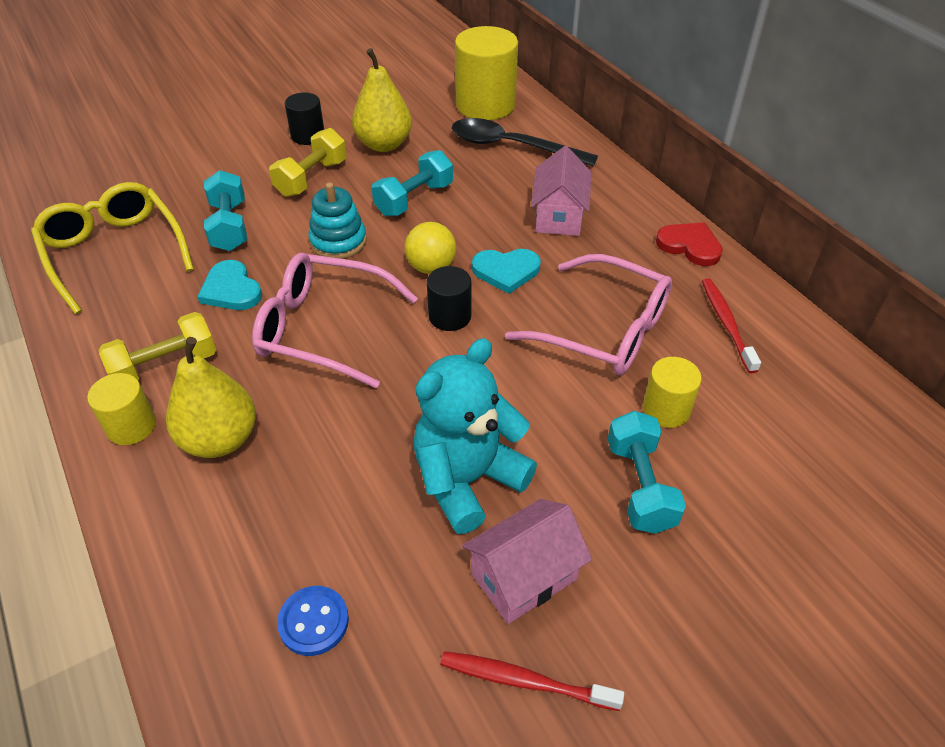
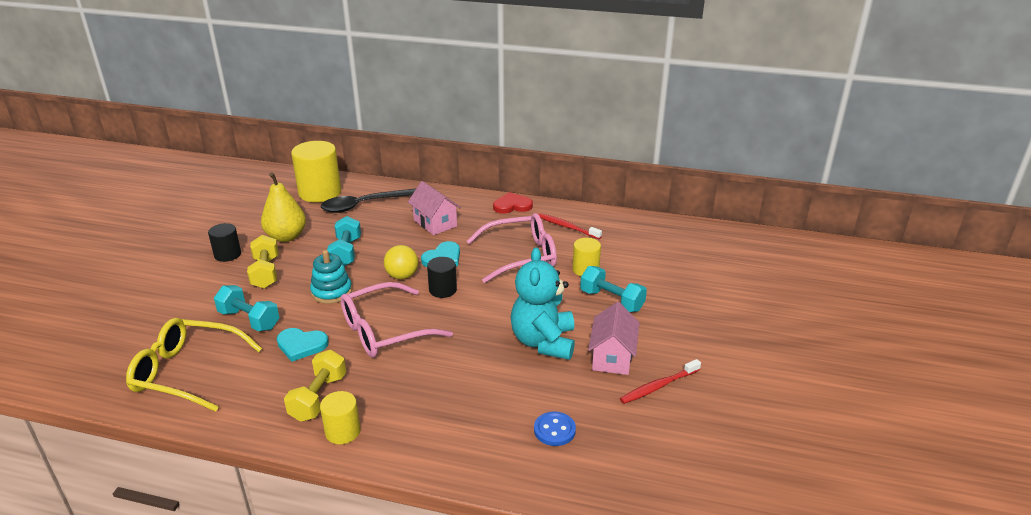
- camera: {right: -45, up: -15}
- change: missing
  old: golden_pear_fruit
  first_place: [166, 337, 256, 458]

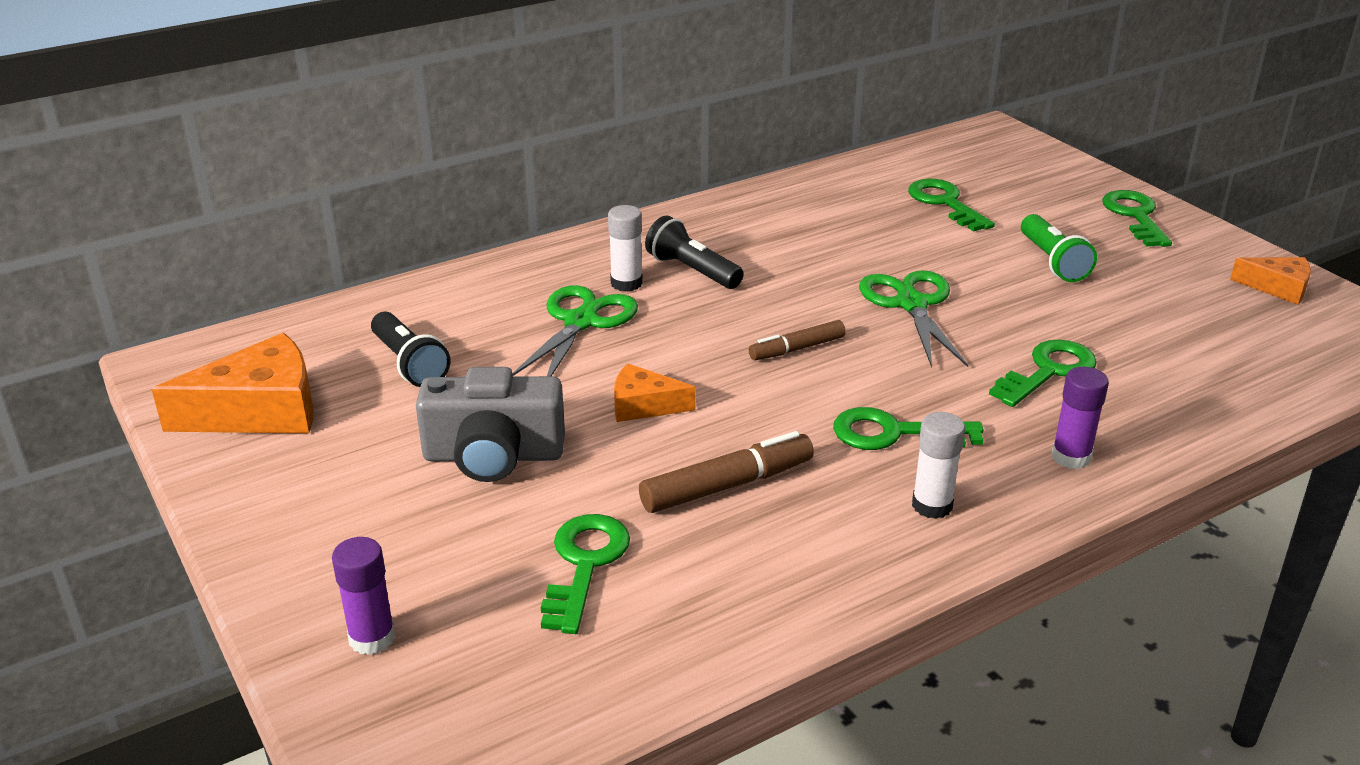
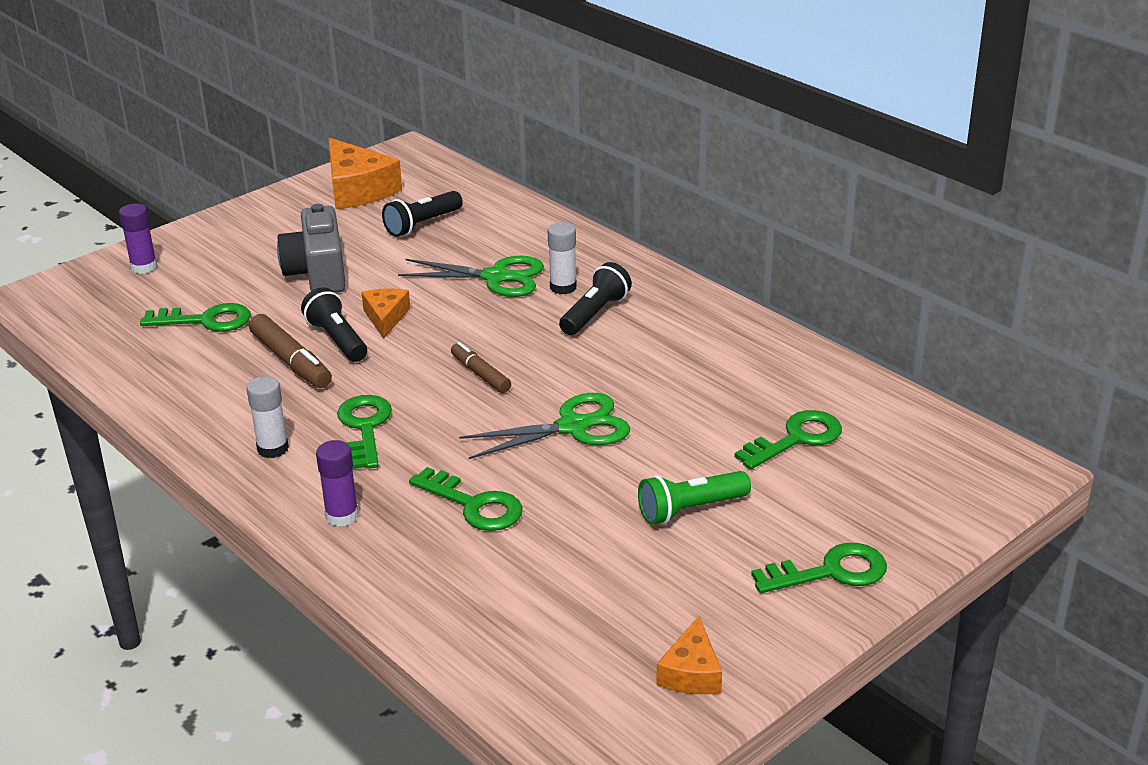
- camera: {right: 80, up: 0}
- change: appeared
  new: jet-black_torch
  second_place: [301, 287, 367, 362]

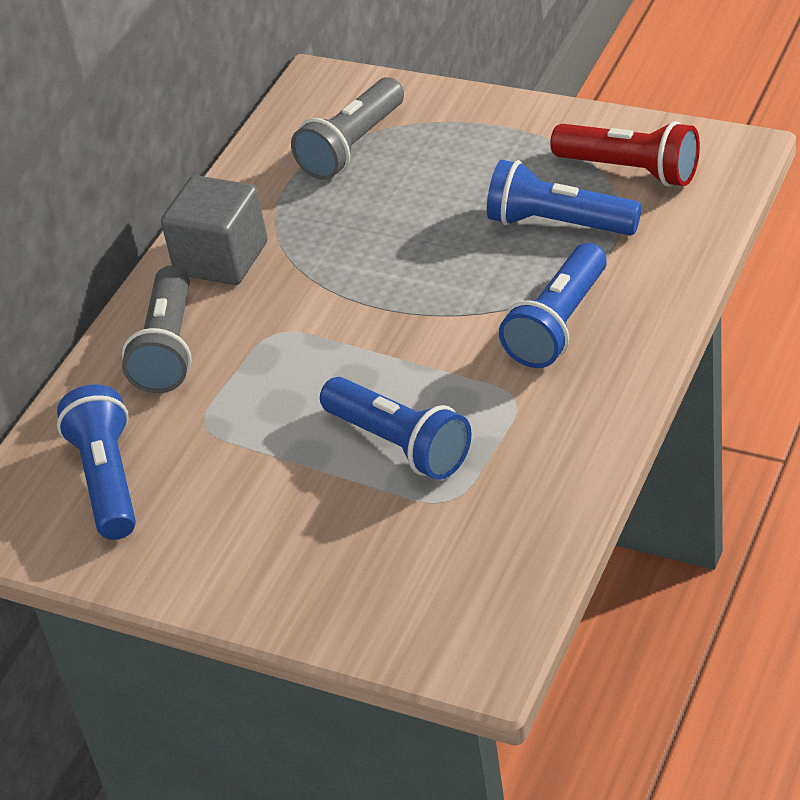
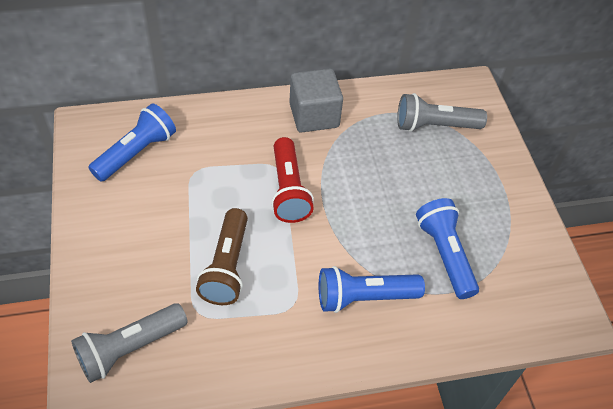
- camera: {right: 45, up: 10}
- change: relocated
  old: ash-grey_torch
  first_place: [122, 266, 192, 393]
  second_place: [71, 303, 188, 383]
- change: colour
  old: royal_blue_torch
  new: brown_torch
  first_place: [320, 377, 472, 480]
  second_place: [196, 208, 248, 305]
- change: relocated
  old: scarlet_torch
  first_place: [550, 121, 700, 187]
  second_place: [271, 137, 314, 223]

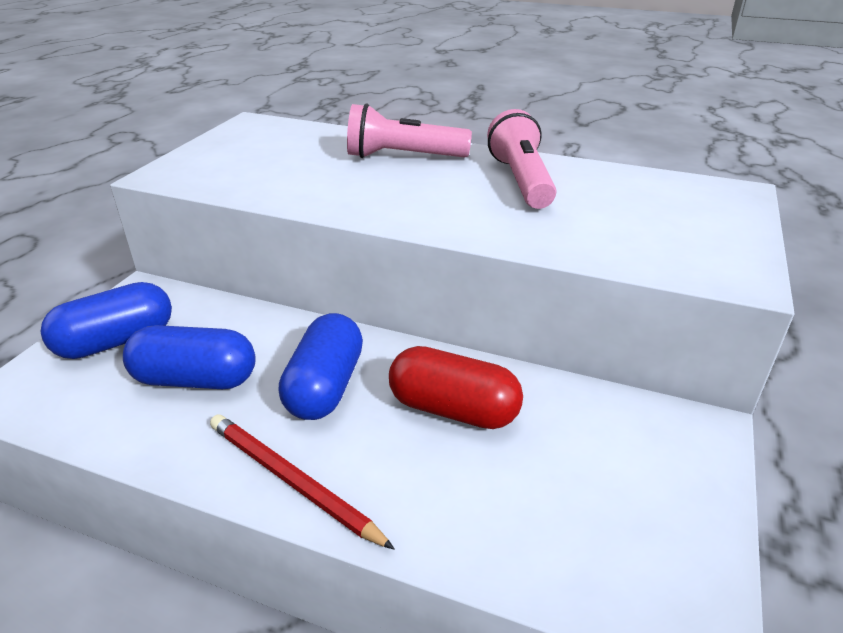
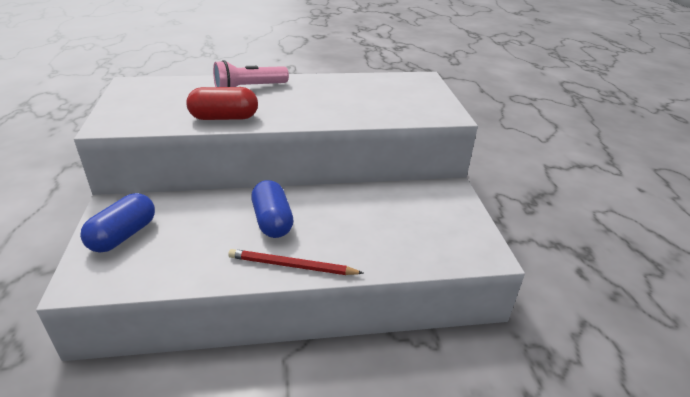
- camera: {right: -30, up: 0}
- change: relocated
  old: scarlet_pill_shape
  first_place: [389, 346, 523, 429]
  second_place: [186, 87, 258, 120]
- change: missing
  old: royal_blue_pill_shape
  first_place: [123, 325, 256, 389]
- change: missing
  old: rosy_torch
  first_place: [487, 109, 556, 209]

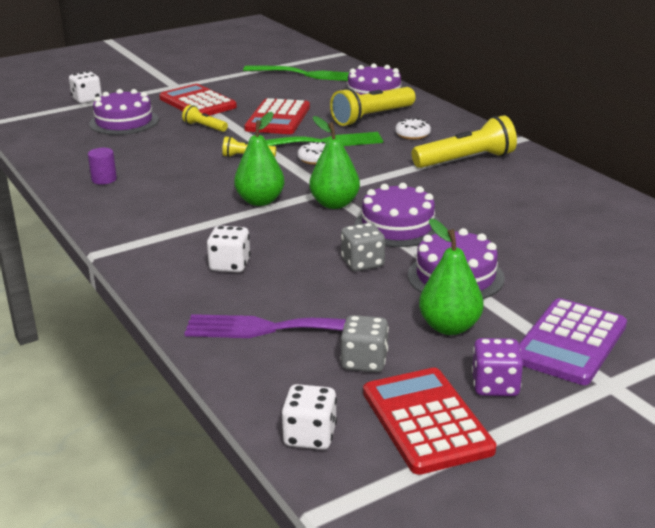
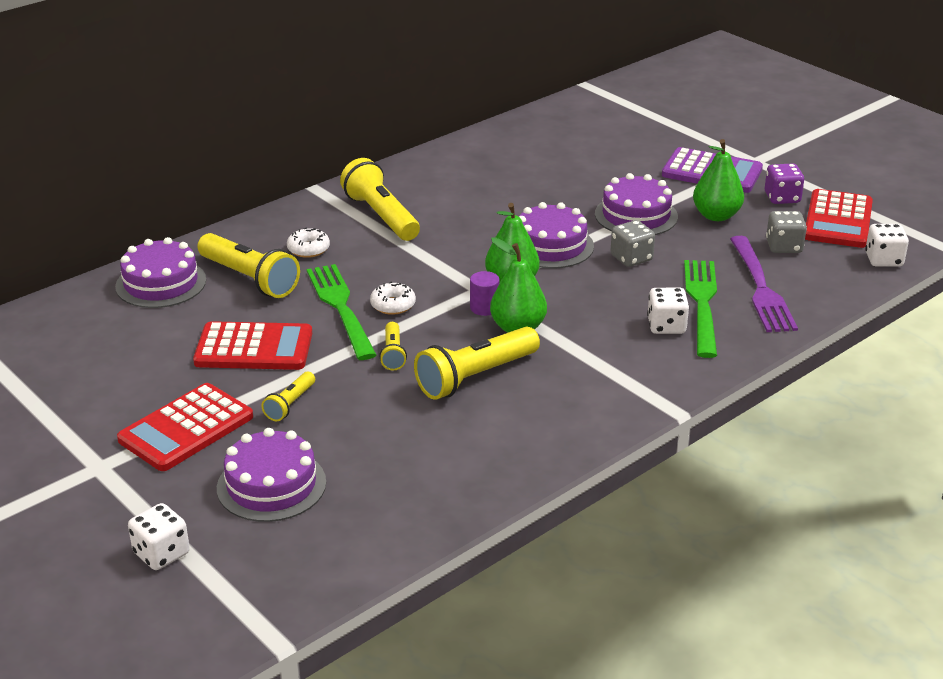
- camera: {right: -100, up: 5}
- change: appeared
  new: golden_torch
  second_place: [414, 327, 540, 400]
- change: relocated
  old: purple_solid_cylinder
  first_place: [88, 148, 117, 185]
  second_place: [470, 271, 500, 316]
- change: relocated
  old: emerald_dinner_fork
  first_place: [243, 66, 350, 81]
  second_place: [684, 260, 717, 358]
- change: spun
  old: scarlet_calculator
  first_place: [363, 368, 496, 475]
  second_place: [805, 189, 873, 248]
  degrees: -45

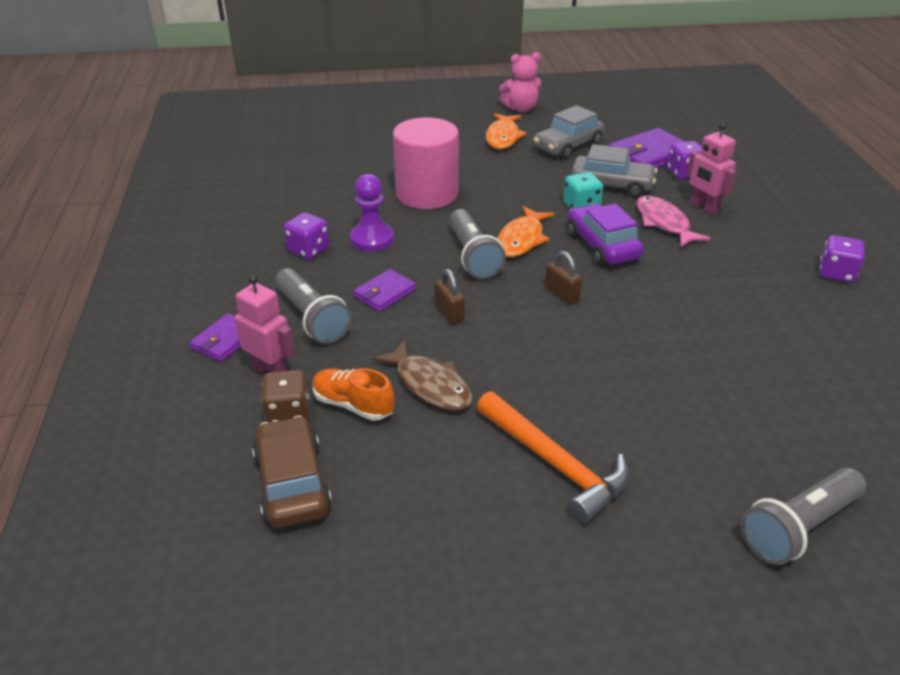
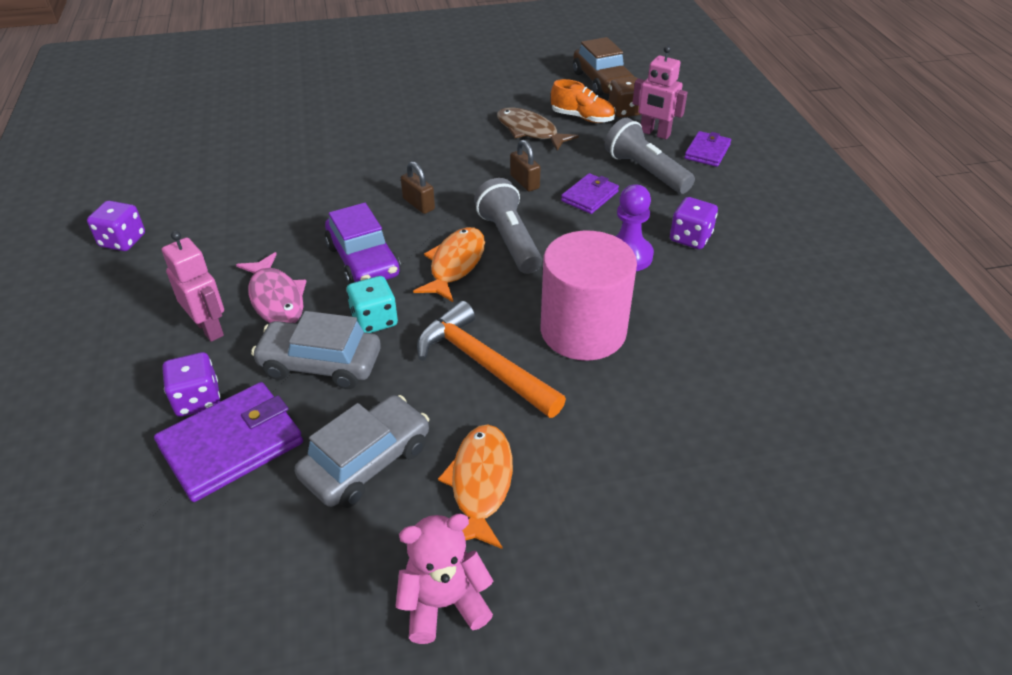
- camera: {right: 175, up: 5}
- change: relocated
  old: bright_orange_claw_hammer
  first_place: [477, 391, 629, 524]
  second_place: [417, 301, 566, 418]
- change: missing
  old: ash-grey_torch
  first_place: [741, 468, 866, 565]

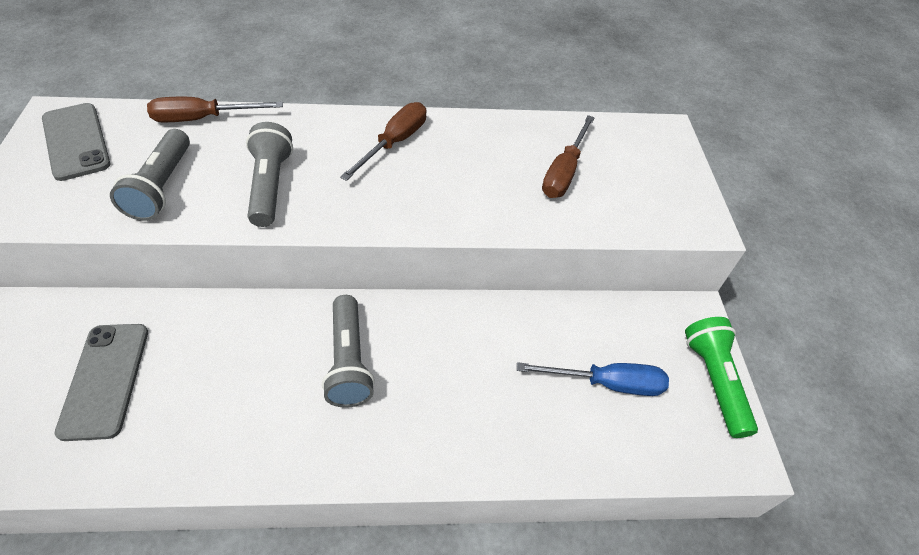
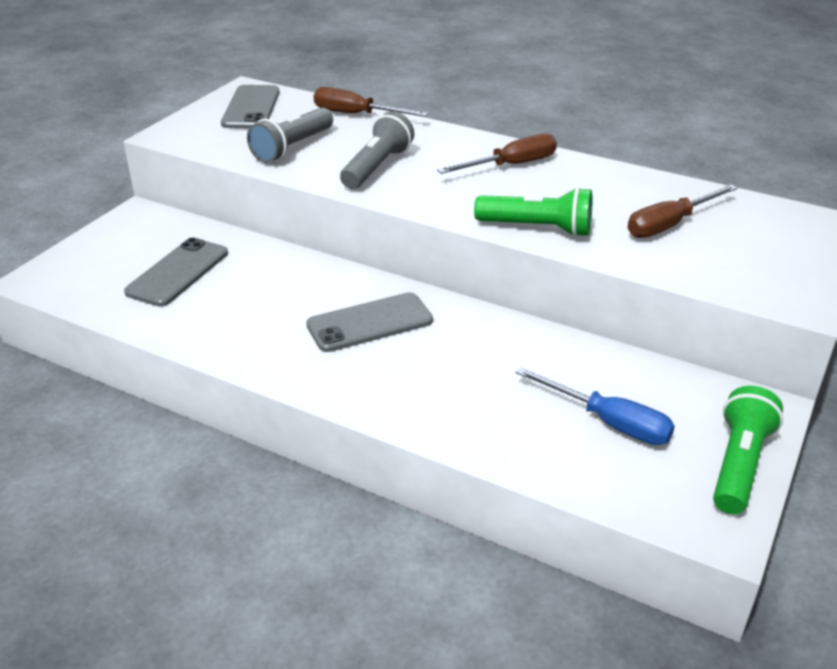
- camera: {right: 35, up: -15}
- change: exchanged
  old: ash-grey_torch
  new: ash-grey_mobile_phone
  first_place: [322, 295, 375, 408]
  second_place: [306, 292, 433, 352]
- change: appeared
  new: emerald_torch
  second_place: [474, 187, 592, 237]

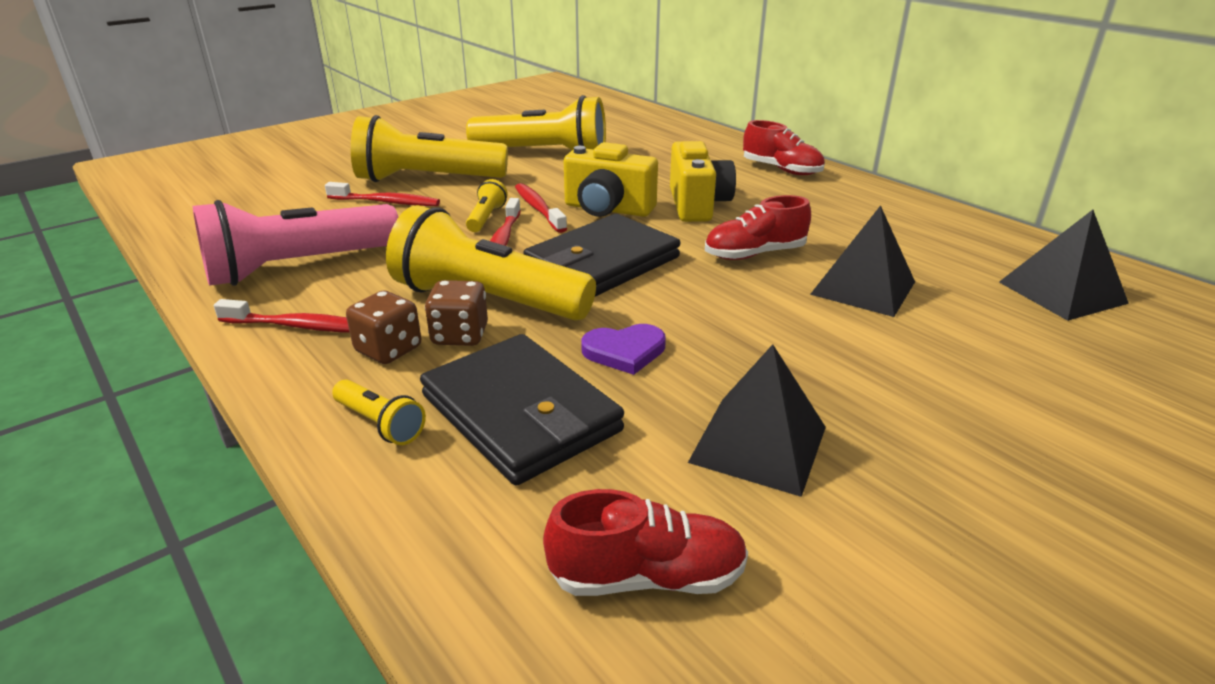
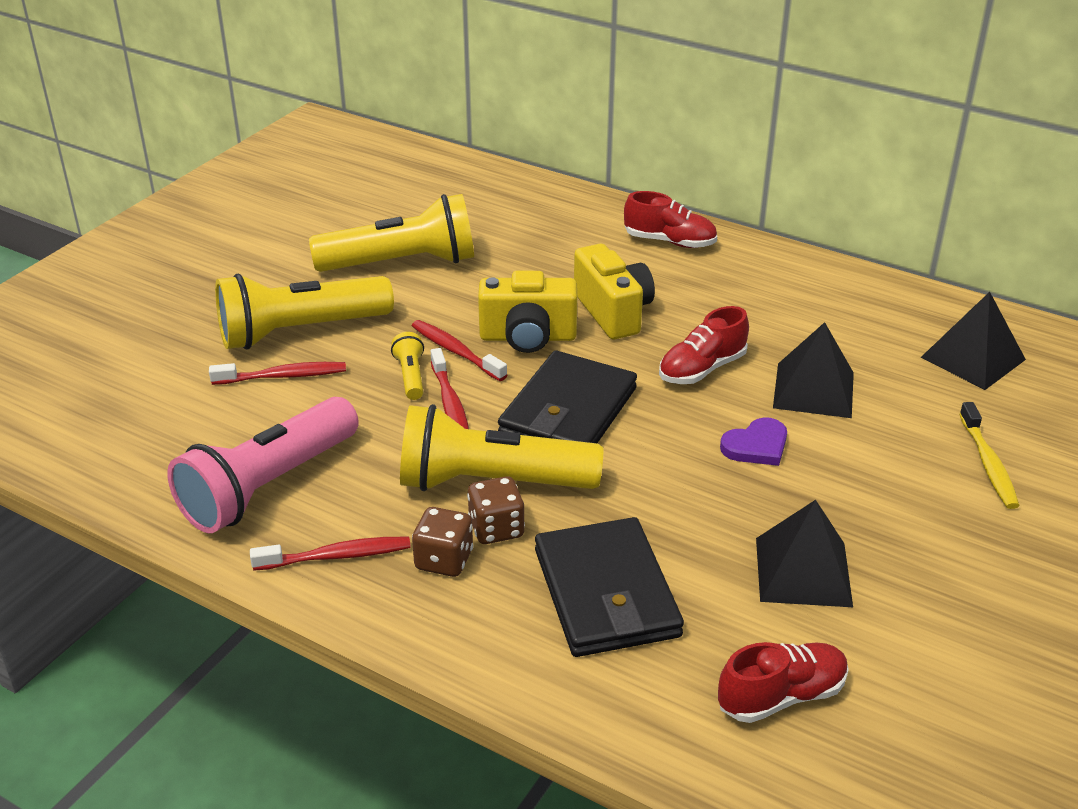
- camera: {right: -20, up: 5}
- change: spun
  old: jet-black_card_wallet
  first_place: [420, 334, 624, 486]
  second_place: [535, 517, 684, 657]
  degrees: 45
- change: relocated
  old: purple_heart_shape
  first_place: [581, 324, 666, 375]
  second_place: [720, 417, 787, 466]
- change: appeared
  new: golden_dental_brush
  second_place: [959, 402, 1020, 509]
- change: missing
  old: golden_torch
  first_place: [332, 379, 426, 445]

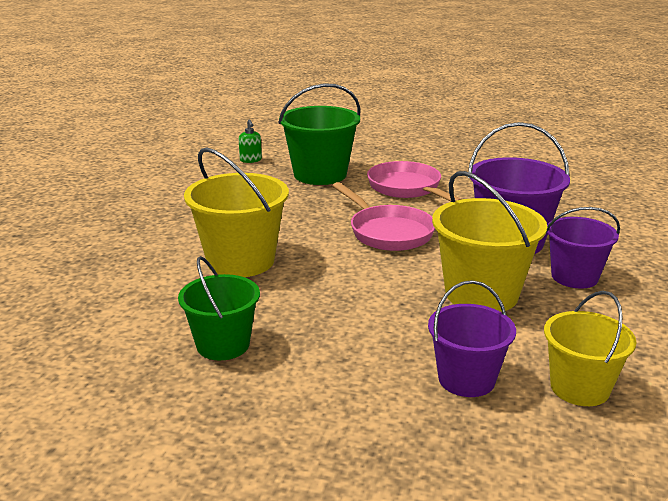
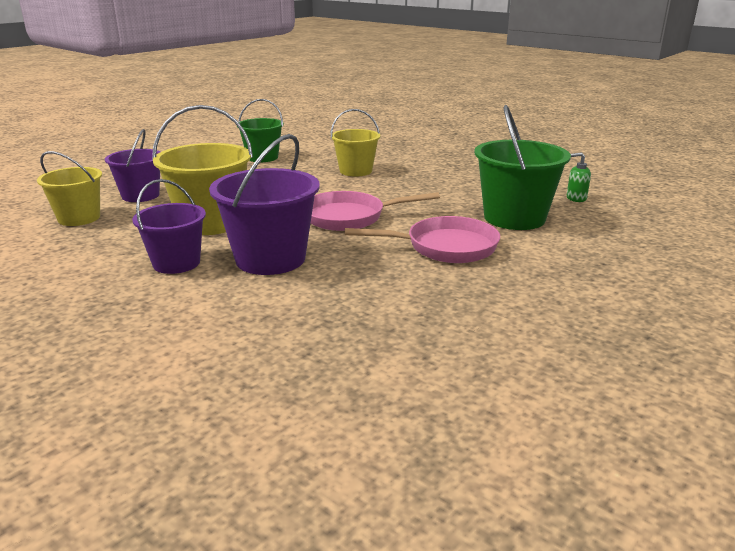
- camera: {right: 115, up: 0}
- change: size
  old: golden_sand_bucket
  first_place: [184, 148, 289, 277]
  second_place: [331, 109, 380, 176]
  factor: 0.65

